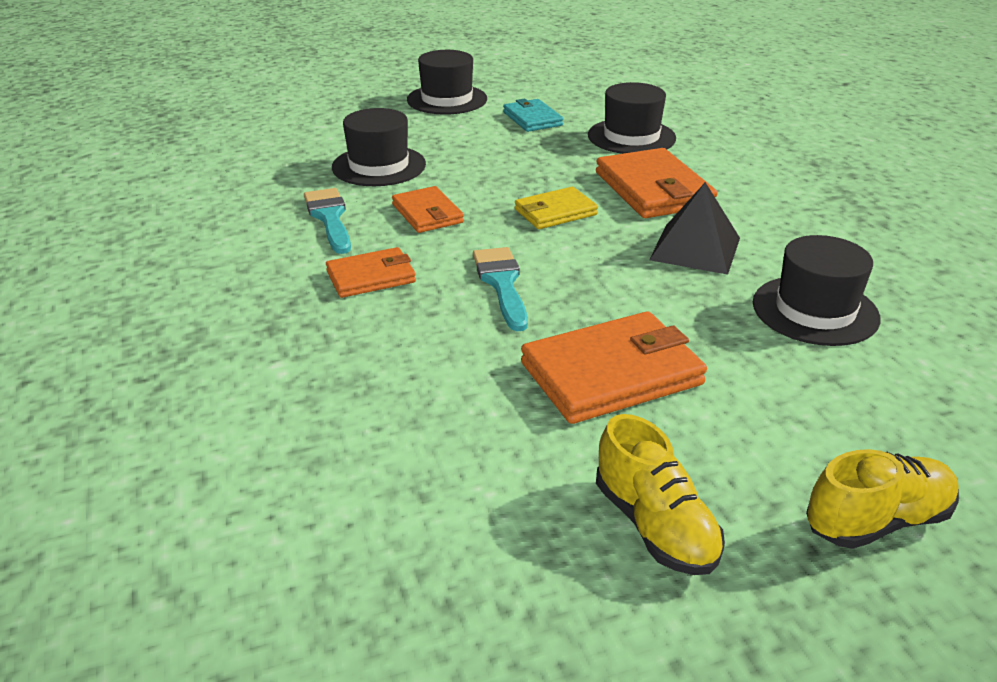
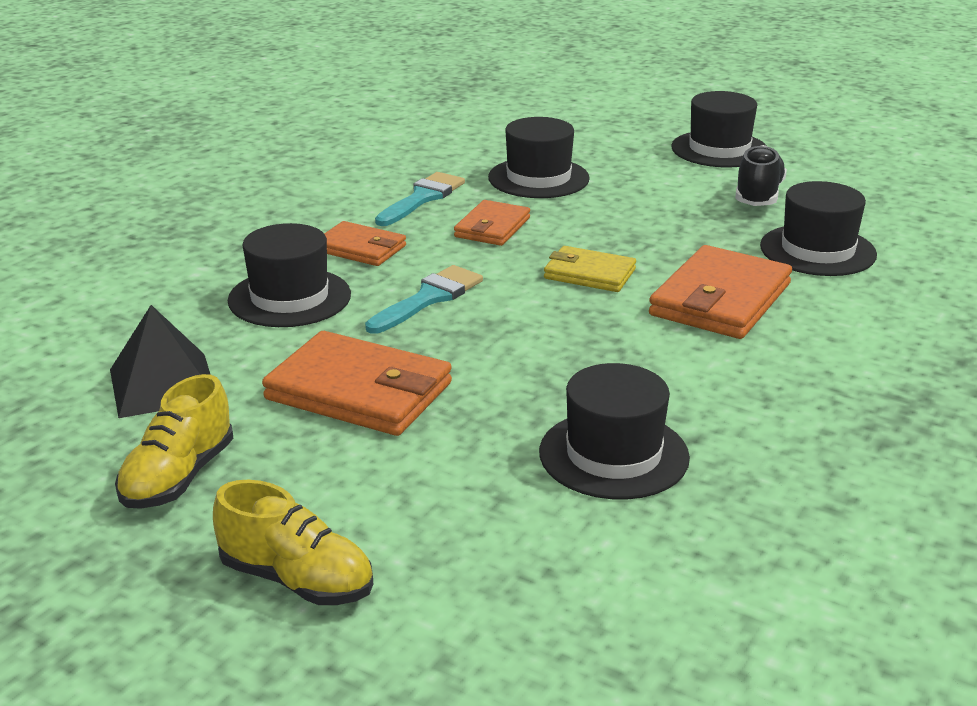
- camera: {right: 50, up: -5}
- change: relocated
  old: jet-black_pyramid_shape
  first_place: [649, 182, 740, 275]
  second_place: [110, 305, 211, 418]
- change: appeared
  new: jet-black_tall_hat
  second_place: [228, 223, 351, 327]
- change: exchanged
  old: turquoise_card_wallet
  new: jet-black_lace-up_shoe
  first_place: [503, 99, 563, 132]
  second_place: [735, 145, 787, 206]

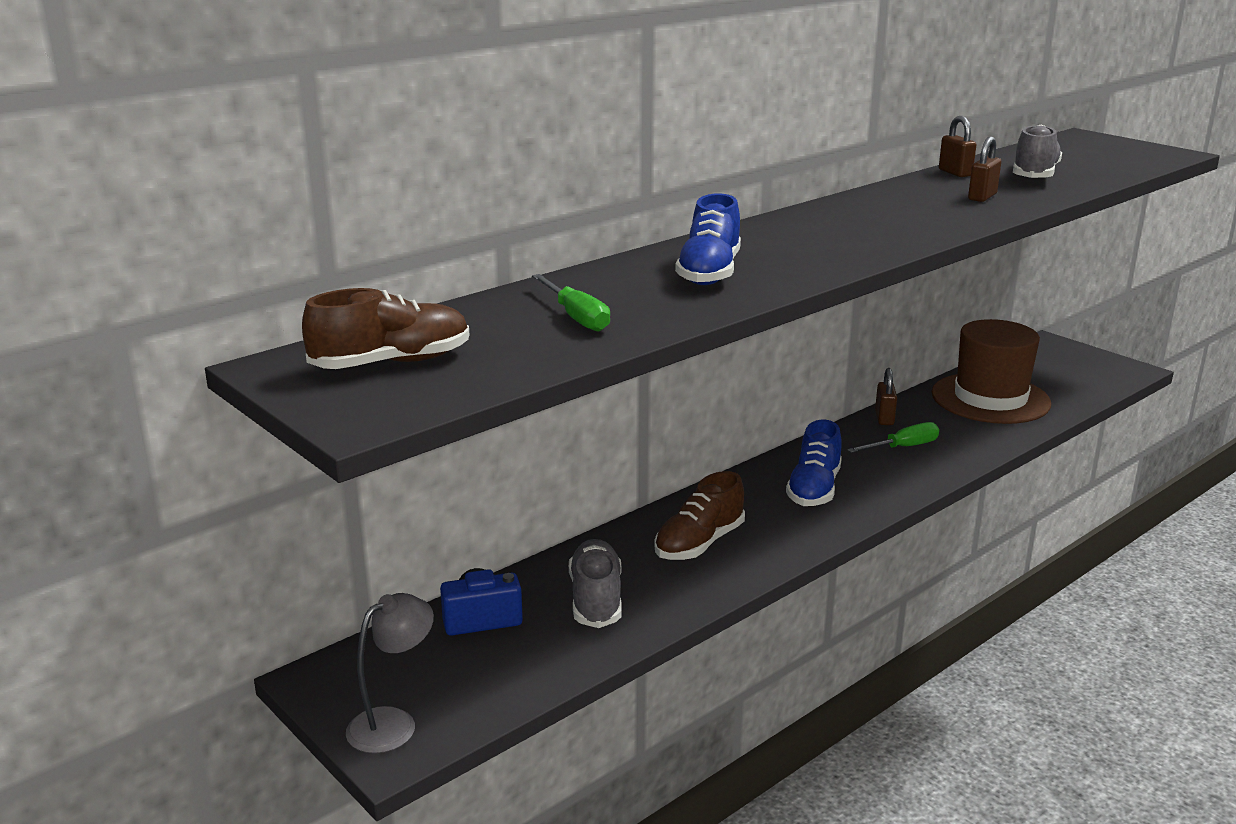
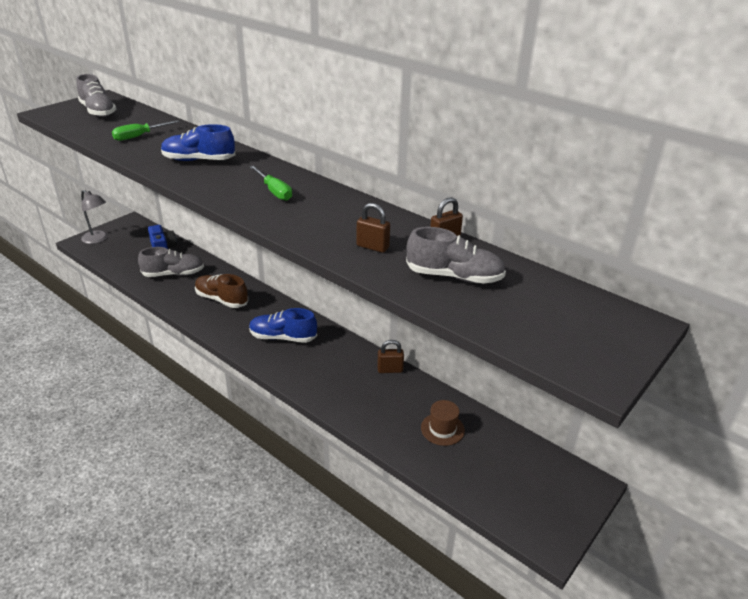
- camera: {right: 80, up: 10}
- change: colour
  old: brown_lace-up_shoe
  new: ash-grey_lace-up_shoe
  first_place: [302, 288, 469, 369]
  second_place: [77, 74, 116, 117]
- change: relocated
  old: emerald_hand_screwdriver
  first_place: [847, 422, 939, 453]
  second_place: [249, 165, 292, 201]
- change: size
  old: brown_tall_hat
  first_place: [932, 319, 1051, 424]
  second_place: [421, 400, 465, 446]
  factor: 0.46

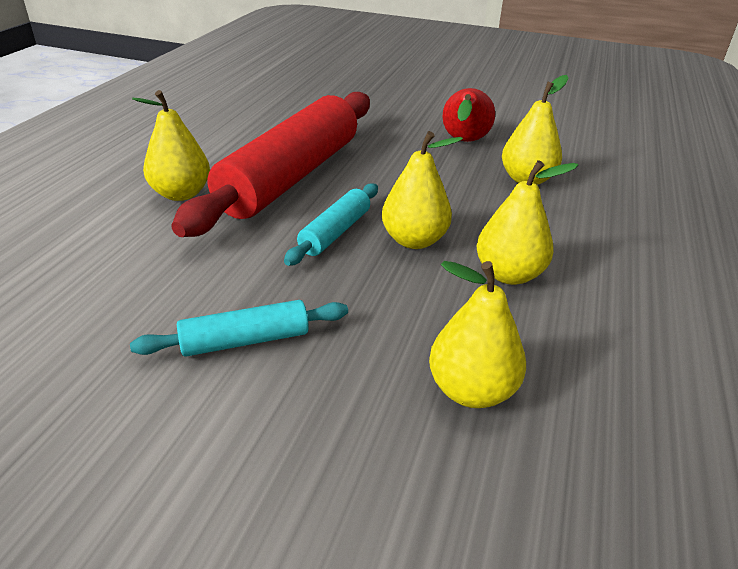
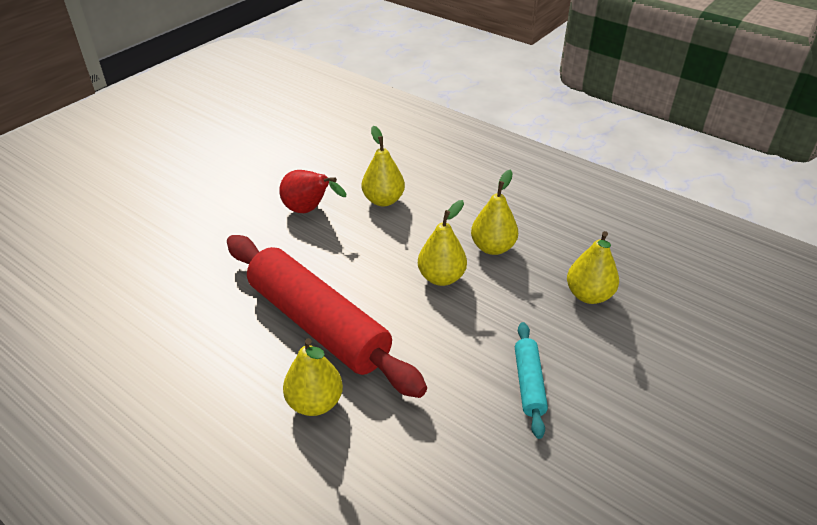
- camera: {right: -70, up: 5}
- change: missing
  old: turquoise_rolling_pin
  first_place: [284, 183, 378, 266]

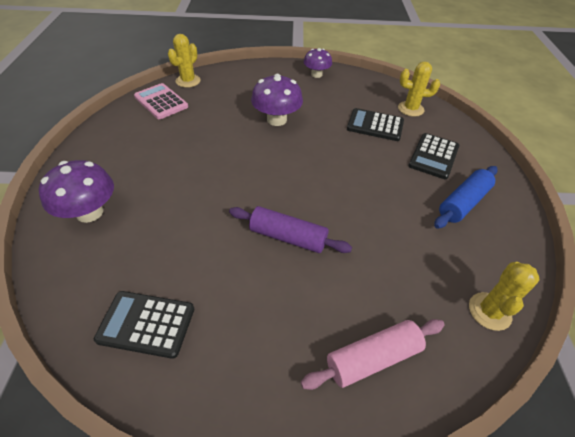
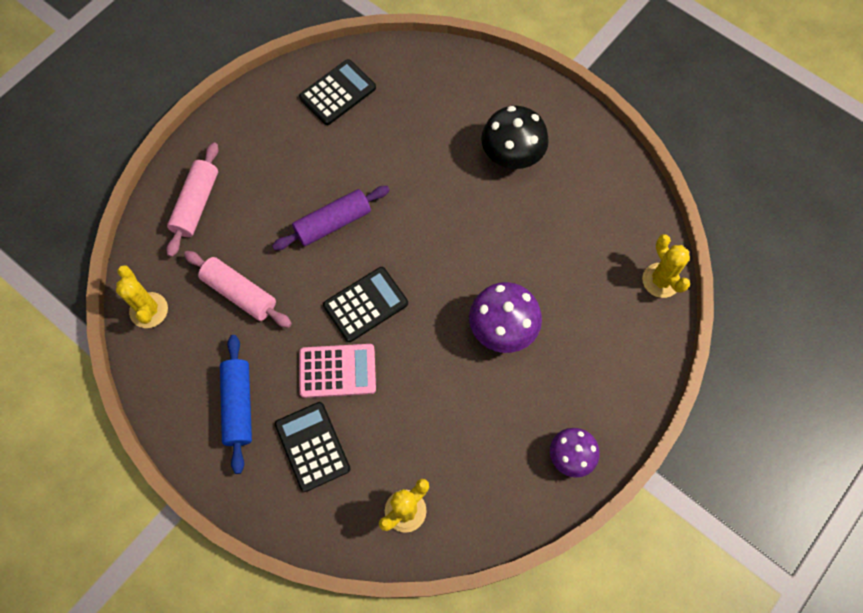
- camera: {right: 130, up: 20}
- change: appeared
  new: rosy_rolling_pin
  second_place: [184, 251, 292, 328]
- change: relocated
  old: rosy_calculator
  first_place: [134, 83, 188, 119]
  second_place: [299, 344, 376, 398]
- change: relocated
  old: jet-black_calculator
  first_place: [347, 108, 404, 141]
  second_place: [323, 267, 408, 342]
- change: appeared
  new: jet-black_mushroom
  second_place: [481, 106, 549, 169]
- change: missing
  old: purple_mushroom
  first_place: [39, 160, 114, 223]

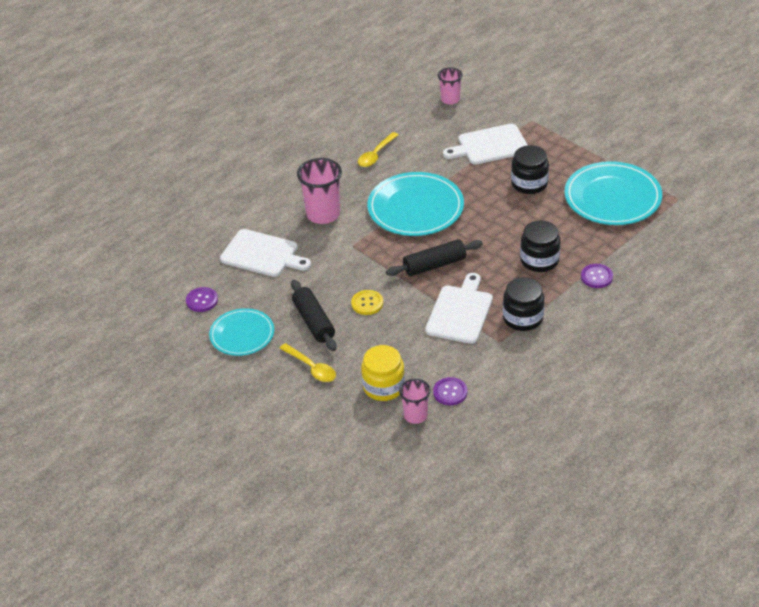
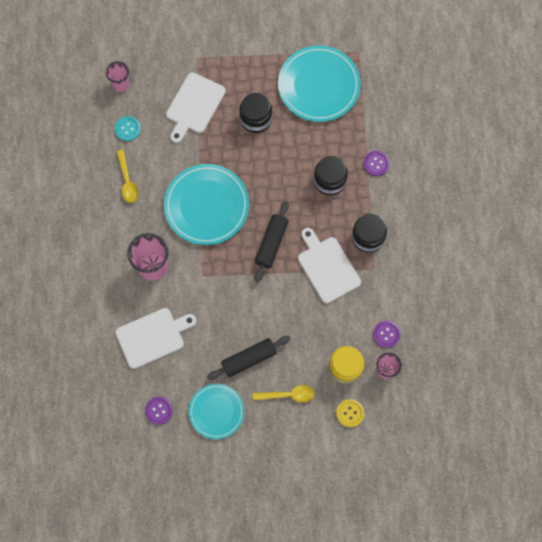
- camera: {right: -50, up: 30}
- change: appeared
  new: turquoise_shirt_button
  second_place: [115, 116, 141, 141]
- change: spun
  old: jet-black_rolling_pin
  first_place: [291, 280, 337, 351]
  second_place: [207, 336, 290, 380]
  degrees: -45
- change: relocated
  old: golden_shirt_button
  first_place: [351, 290, 383, 315]
  second_place: [336, 399, 364, 427]

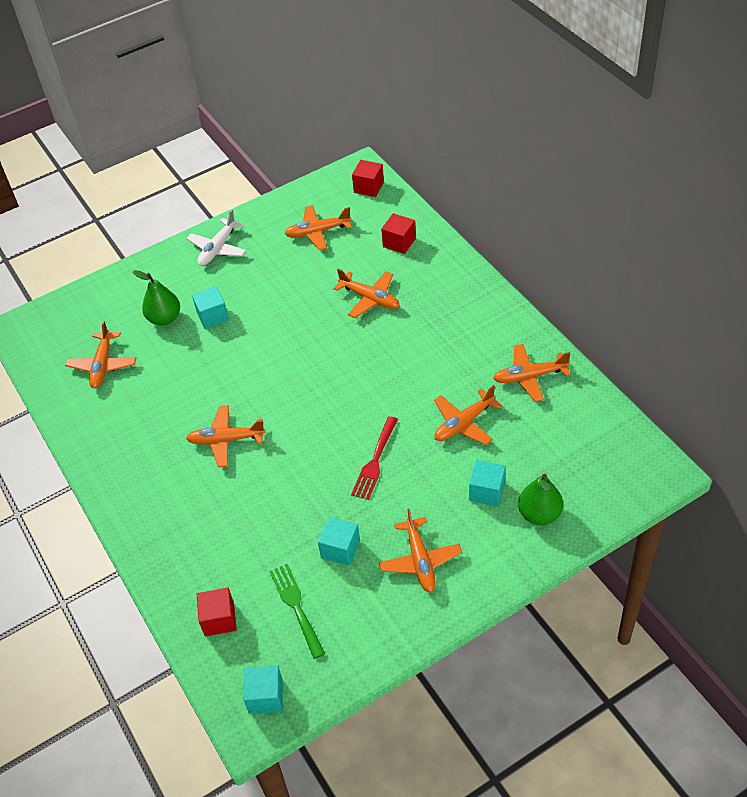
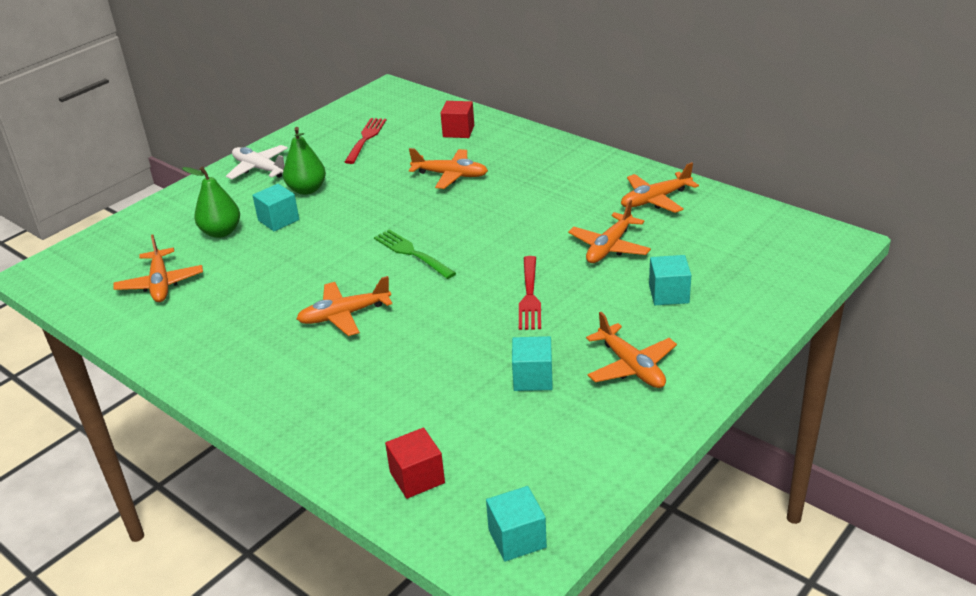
- camera: {right: -20, up: -15}
- change: spun
  old: snow-white_aeroplane
  first_place: [187, 209, 247, 266]
  second_place: [226, 145, 288, 179]
  degrees: 120
- change: relocated
  old: emerald_pear_fruit
  first_place: [518, 474, 563, 525]
  second_place: [283, 127, 326, 195]
- change: exchanged
  old: bright_orange_aeroplane
  new: scarlet_dinner_fork
  first_place: [284, 205, 352, 250]
  second_place: [345, 118, 386, 164]
- change: relocated
  old: emerald_dinner_fork
  first_place: [269, 564, 325, 659]
  second_place: [374, 229, 456, 279]
- change: missing
  old: scarlet_block
  first_place: [352, 160, 384, 197]

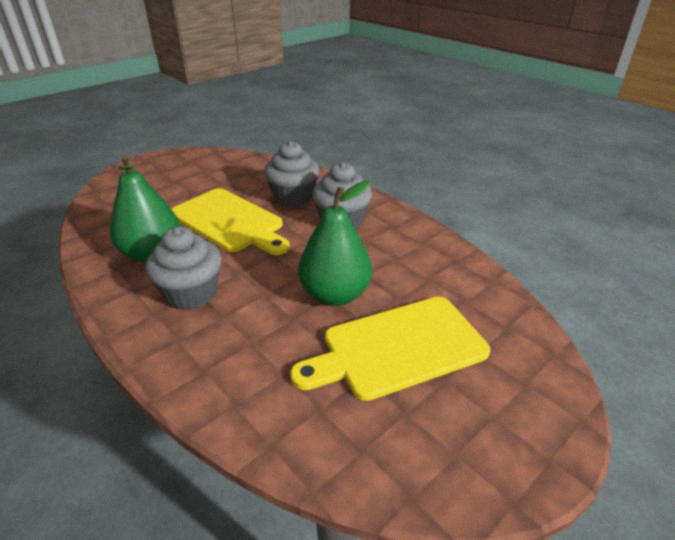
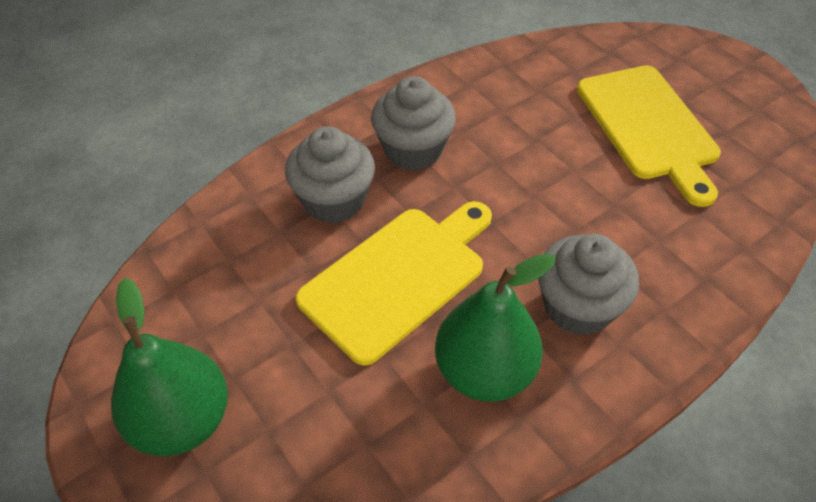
- camera: {right: -85, up: 15}
- change: relocated
  old: emerald_pear_fruit
  first_place: [298, 180, 372, 306]
  second_place: [111, 278, 228, 456]

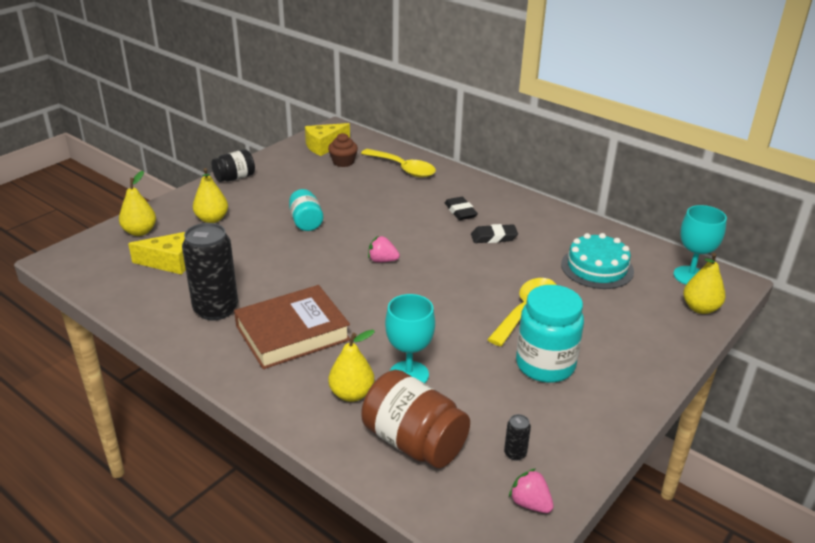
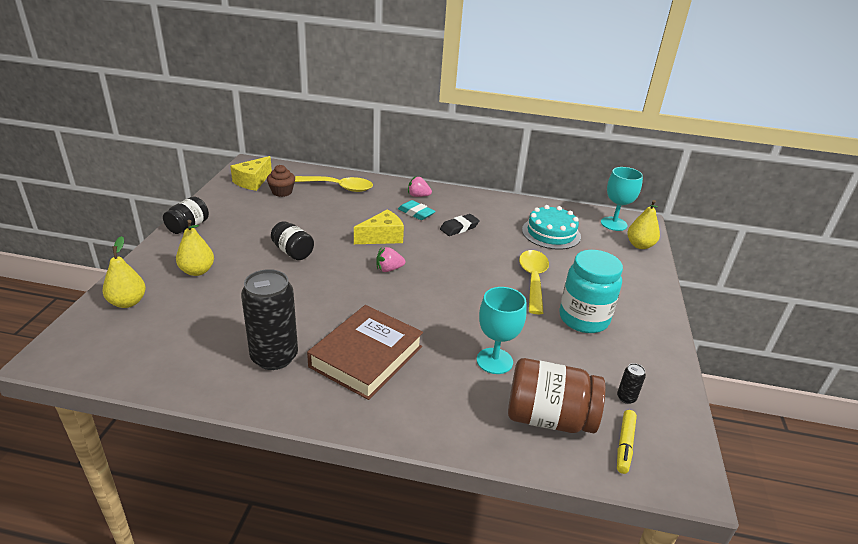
- camera: {right: -30, up: 0}
- change: colour
  old: turquoise_preserve_jar
  new: jet-black_preserve_jar
  first_place: [289, 189, 323, 231]
  second_place: [271, 221, 314, 260]
- change: relocated
  old: golden_cheese
  first_place: [128, 232, 186, 275]
  second_place: [354, 209, 404, 244]
- change: colour
  old: jet-black_eraser
  new: turquoise_eraser
  first_place: [445, 197, 478, 220]
  second_place: [398, 200, 435, 220]
- change: relocated
  old: rosy_strawberry
  first_place: [509, 468, 554, 513]
  second_place: [408, 176, 432, 197]
- change: appeared
  new: golden_marker_pen
  second_place: [617, 410, 637, 474]
- change: missing
  old: golden_pear_fruit
  first_place: [329, 330, 375, 402]

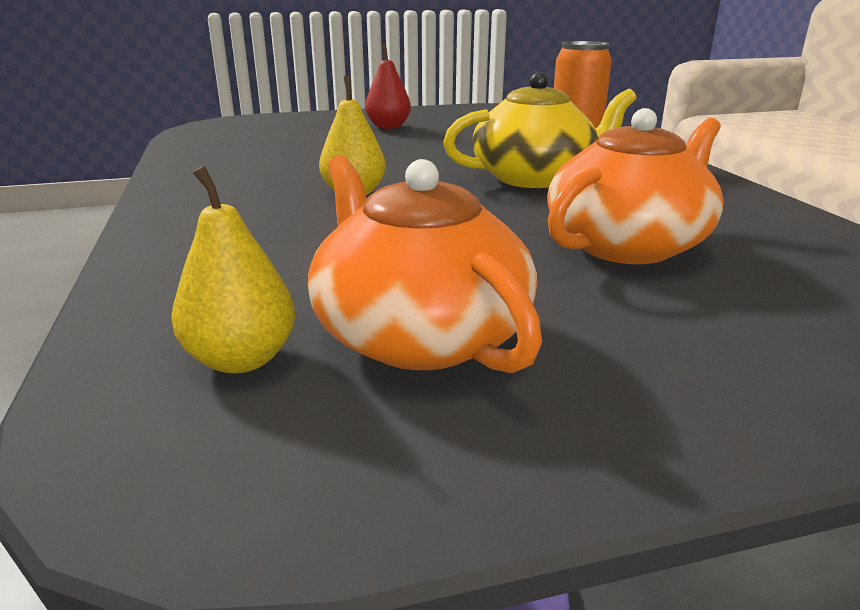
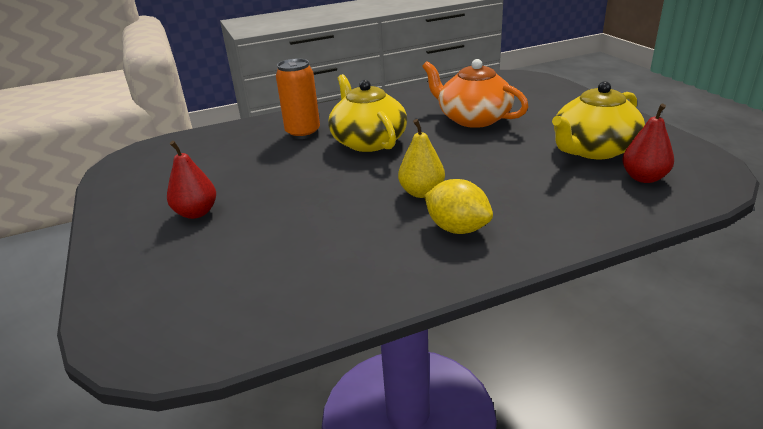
- camera: {right: -95, up: 5}
- change: appeared
  new: golden_citrus_fruit
  second_place: [424, 179, 493, 234]
- change: colour
  old: bright_orange_teapot
  new: golden_teapot
  first_place: [308, 155, 542, 373]
  second_place: [552, 81, 645, 159]
- change: colour
  old: golden_pear_fruit
  new: scarlet_pear_fruit
  first_place: [171, 165, 295, 373]
  second_place: [622, 104, 674, 183]

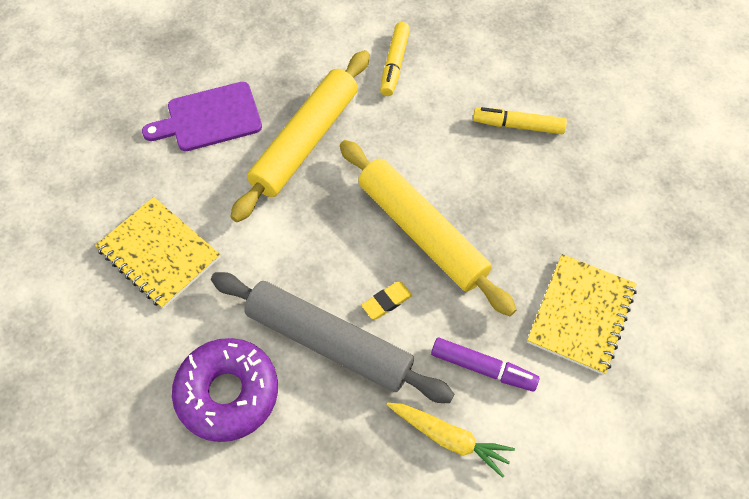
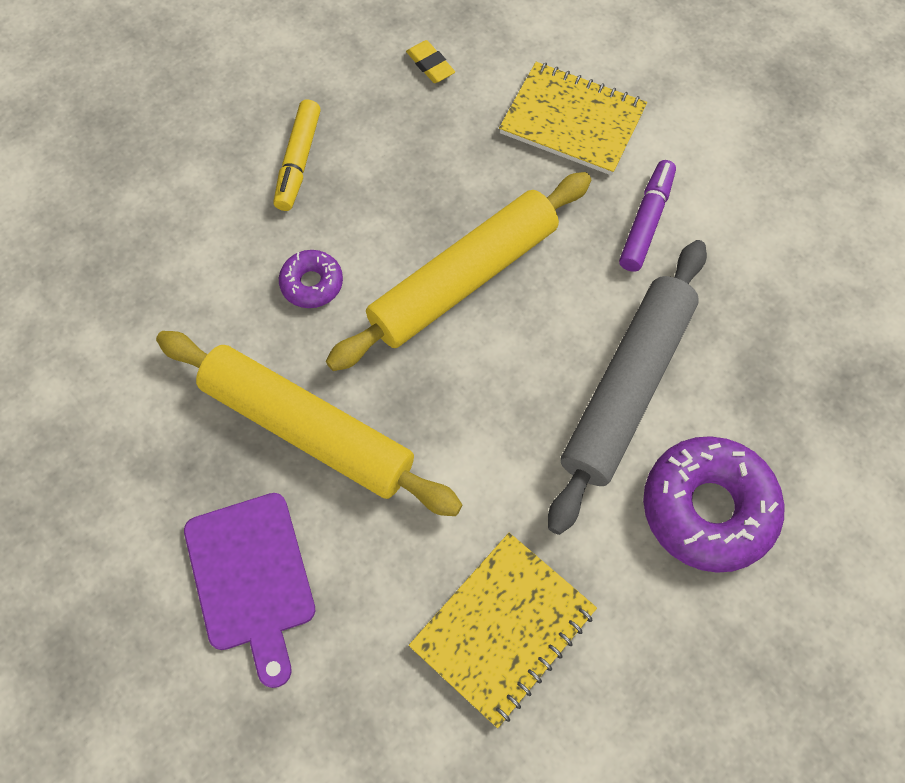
- camera: {right: -90, up: 5}
- change: appeared
  new: purple_doughnut
  second_place: [279, 250, 343, 308]
- change: relocated
  old: golden_eraser
  first_place: [361, 282, 412, 319]
  second_place: [406, 40, 455, 83]
- change: missing
  old: golden_marker_pen
  first_place: [380, 22, 410, 96]
- change: missing
  old: golden_root_vegetable
  first_place: [387, 403, 515, 478]

